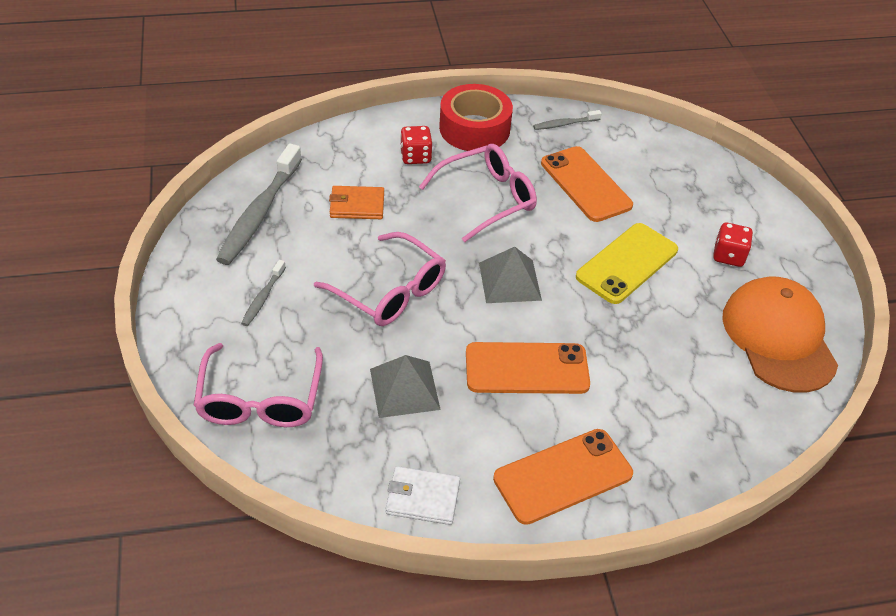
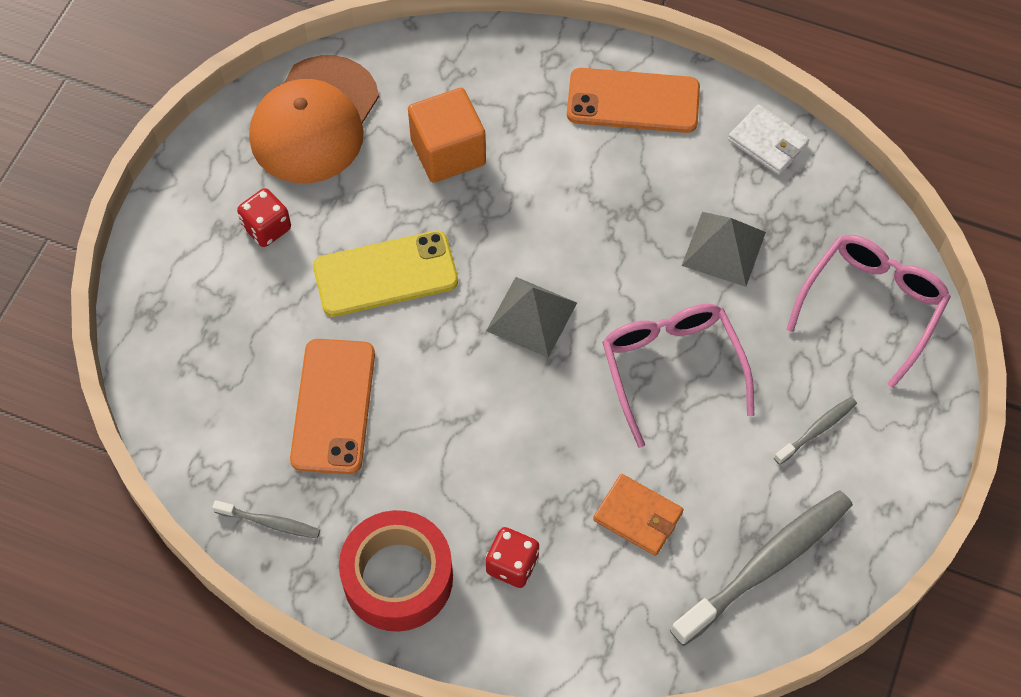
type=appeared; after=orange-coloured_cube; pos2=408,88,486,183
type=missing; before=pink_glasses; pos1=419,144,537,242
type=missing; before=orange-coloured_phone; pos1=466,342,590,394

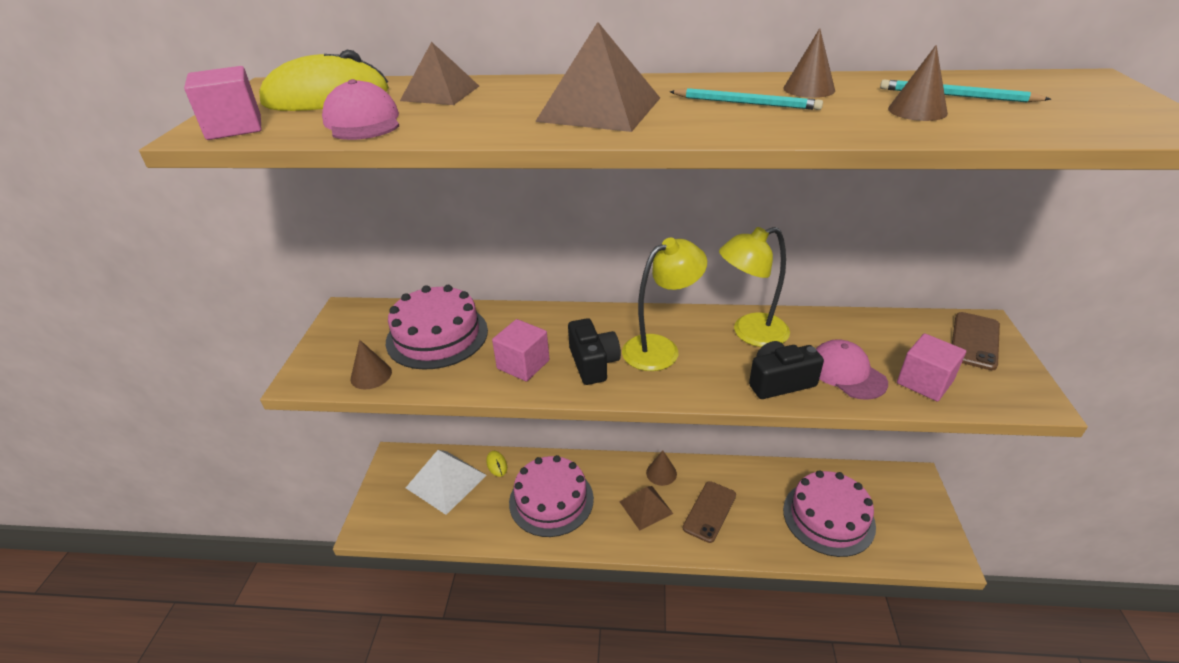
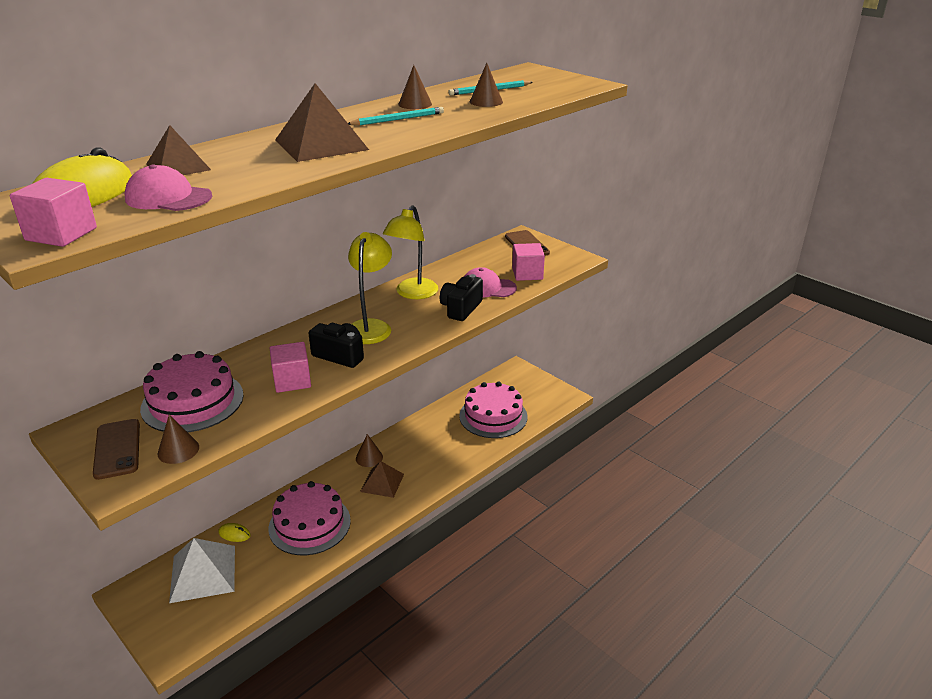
type=relocated; before=russet_phone; pos1=683,481,736,543; pos2=93,419,140,480

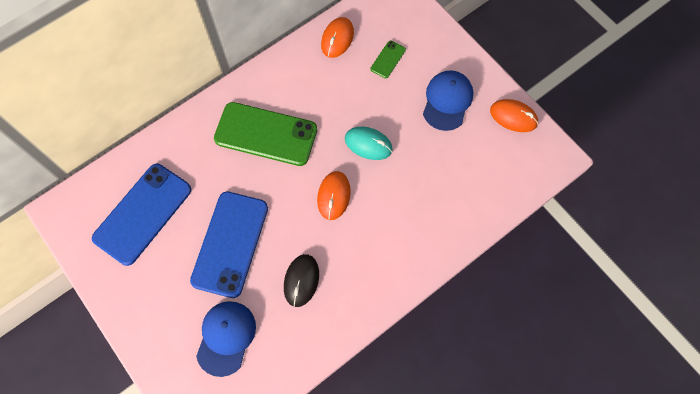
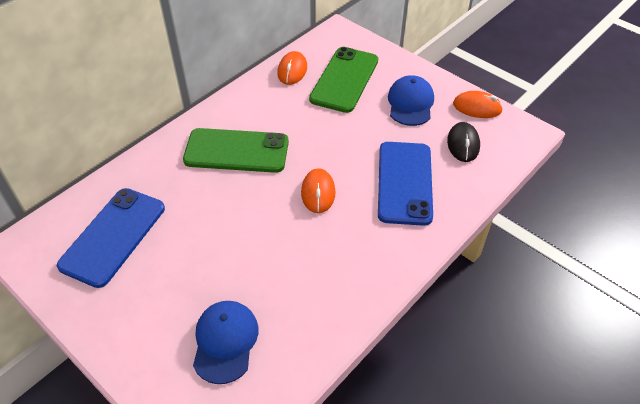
type=size; before=leaf-green_phone; pos1=371,41,406,78; pos2=309,47,378,113; scale=2.3
type=relocated; before=cobalt_phone; pos1=190,191,268,298; pos2=378,142,433,226
type=relocated; before=black_PC_mouse; pos1=284,254,319,307; pos2=447,122,480,162
type=missing; before=aqua_PC_mouse; pos1=345,127,393,160

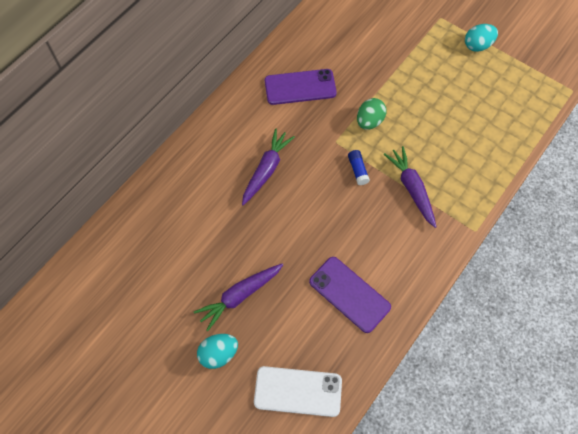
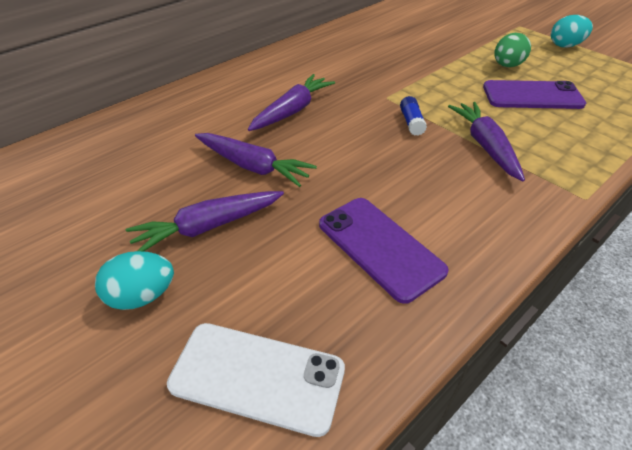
type=appeared; after=royal_purple_carrot; pos2=195,133,317,187
type=relocated; before=royal_purple_phone; pos1=265,69,337,105; pos2=483,80,586,109
type=relocated; before=leaf-green_toy_egg; pos1=357,98,386,130; pos2=494,33,531,67

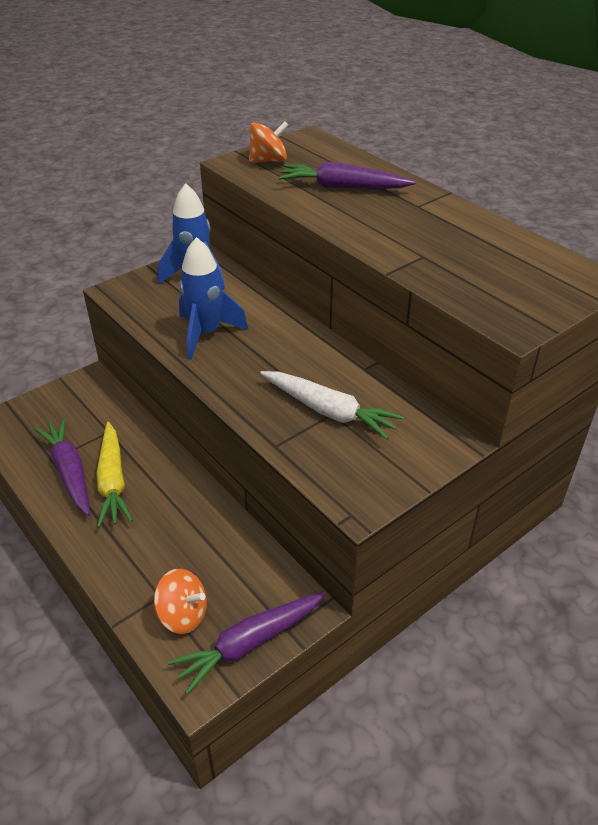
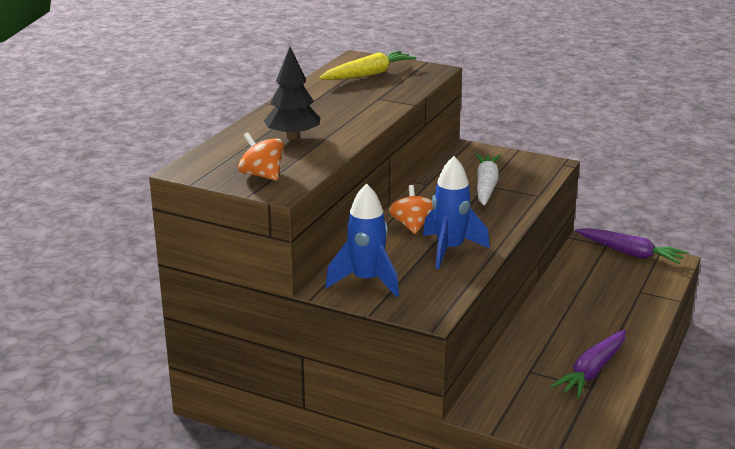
type=exchanged; before=royal_purple_carrot; after=black_fir_tree; pos1=278,162,416,189; pos2=264,47,320,140
type=relocated; before=yellow_carrot; pos1=96,422,133,528; pos2=319,51,416,80
type=relocated; before=orange-coloured_toy_top; pos1=154,569,207,634; pos2=389,185,433,234

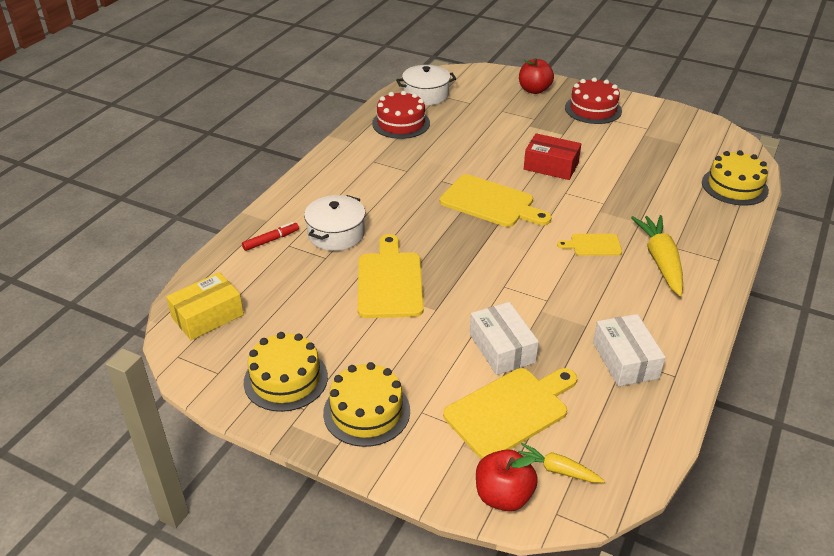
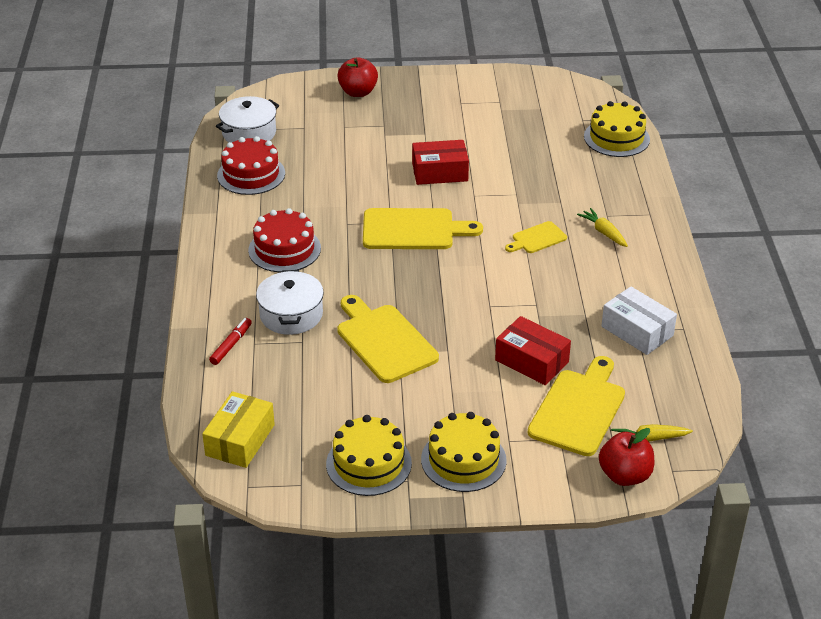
type=relocated; before=crimson_cake; pos1=565,77,622,124; pos2=248,208,321,272
type=colour; before=snow-white_box; after=crimson_box; pos1=470,302,539,375; pos2=495,316,571,385
type=size; before=yellow_carrot; pos1=631,215,683,296; pos2=577,208,628,247; scale=0.56

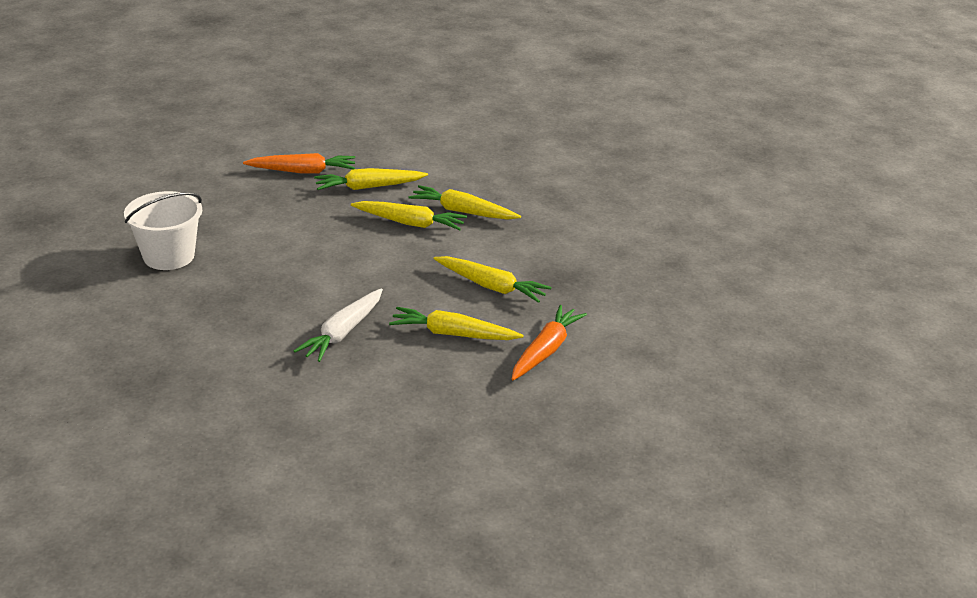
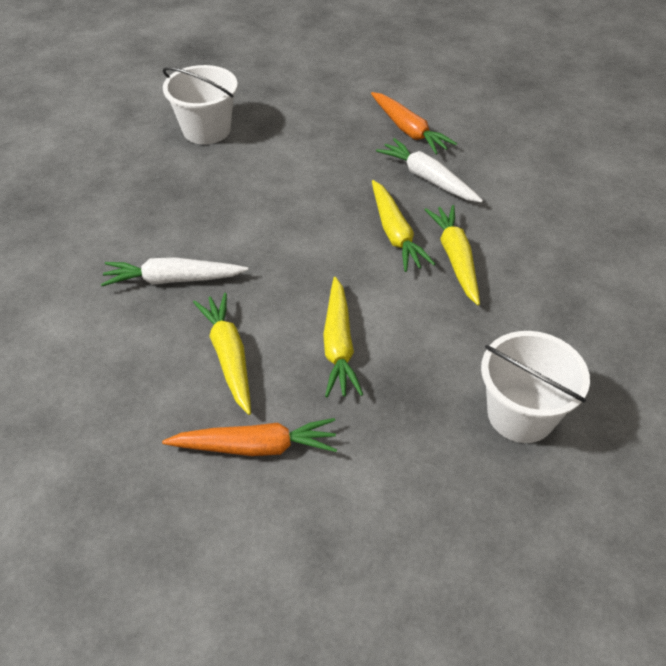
type=colour; before=yellow_carrot; after=snow-white_carrot; pos1=314,168,428,190; pos2=376,138,483,202
type=appeared; after=snow-white_sand_bucket; pos2=481,331,590,443

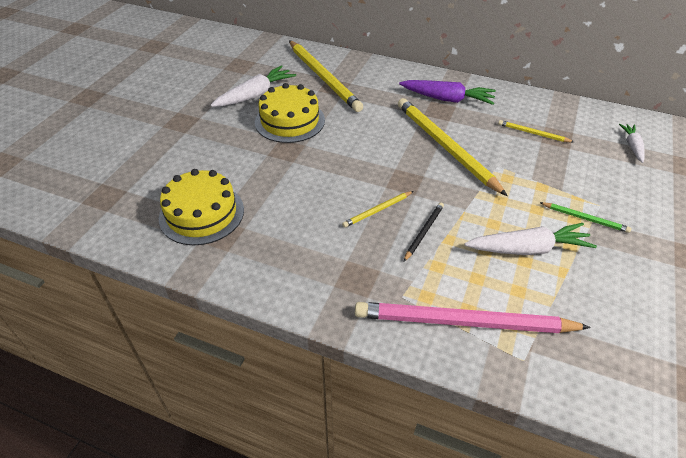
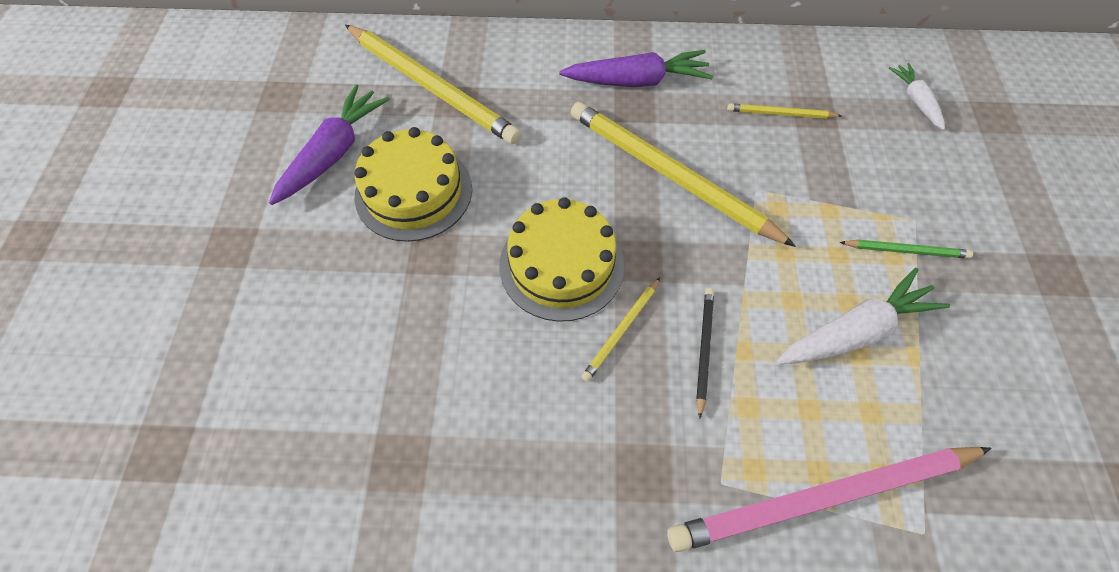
type=colour; before=snow-white_carrot; after=royal_purple_carrot; pos1=211,65,296,107; pos2=269,84,390,205
type=relocated; before=yellow_cake; pos1=159,169,244,245; pos2=499,197,624,322

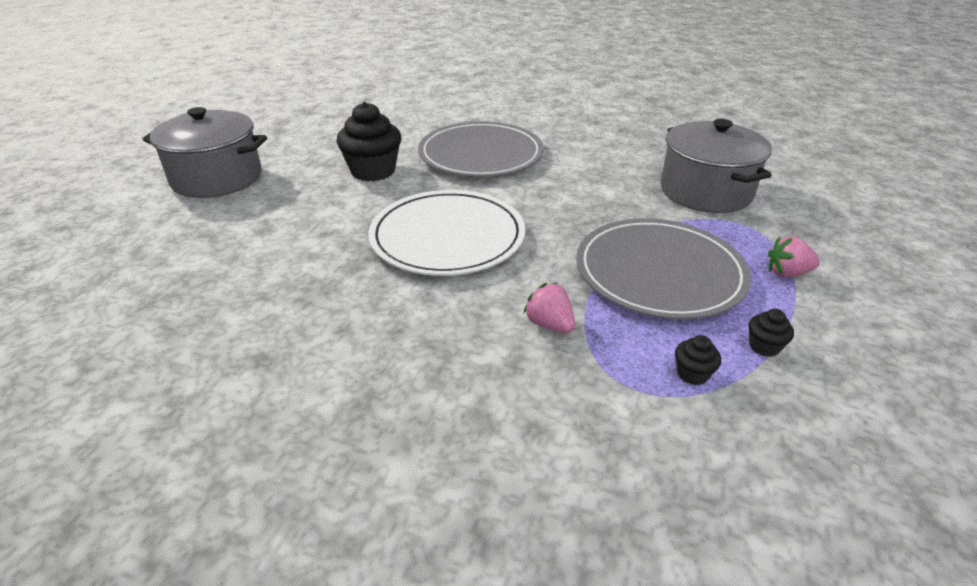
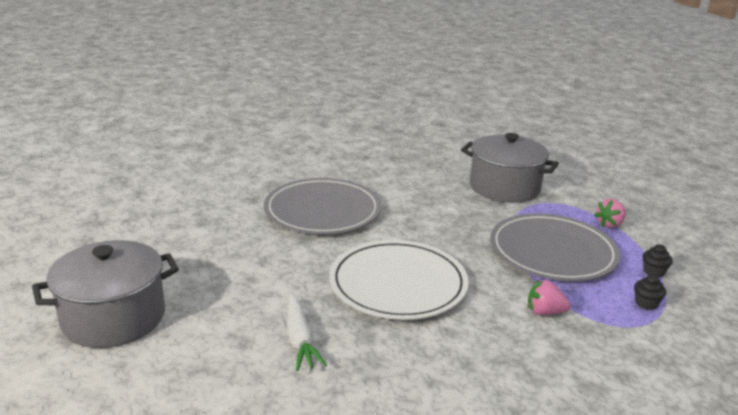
type=appeared; after=snow-white_carrot; pos2=287,294,327,371
type=missing; before=black_cupcake; pos1=336,102,401,181

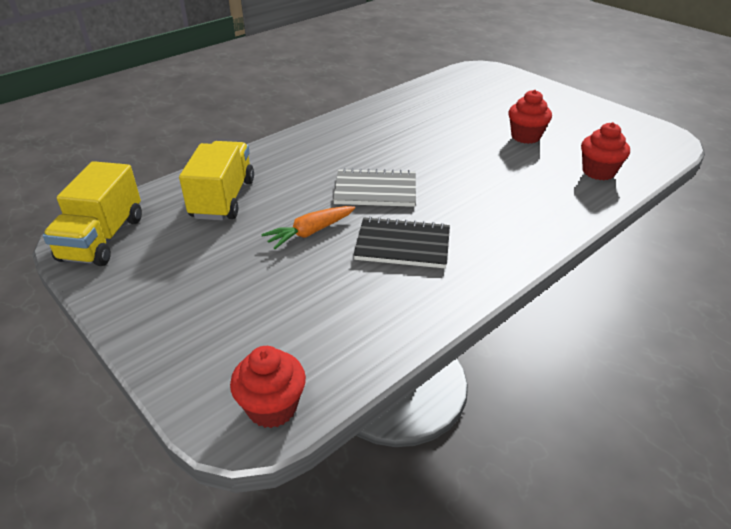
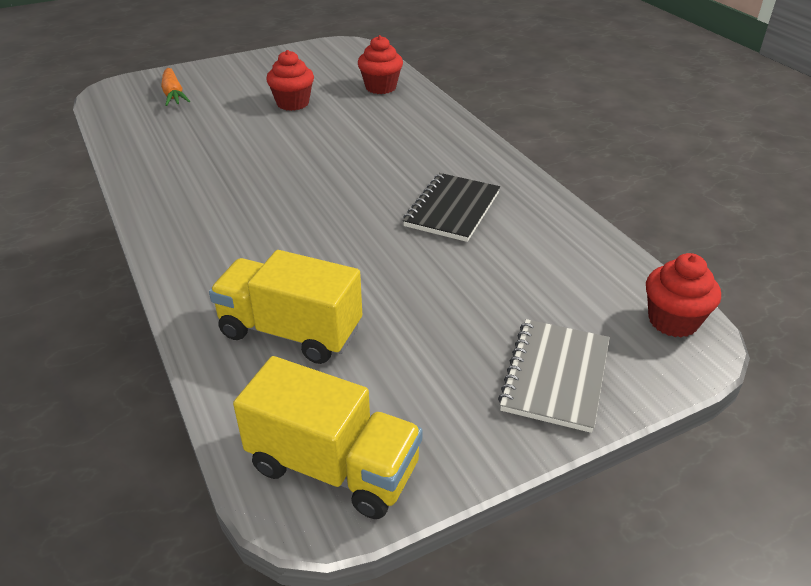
type=relocated; before=orange-coloured_carrot; pos1=261,206,355,249; pos2=161,68,190,106
type=relocated; before=gray_exercise_book; pos1=333,168,416,207; pos2=498,319,610,433

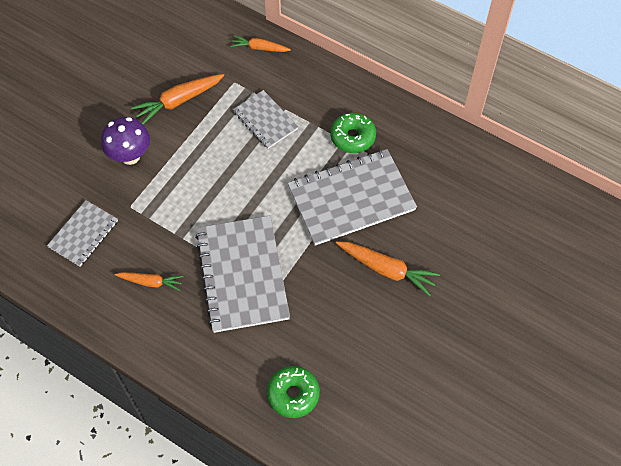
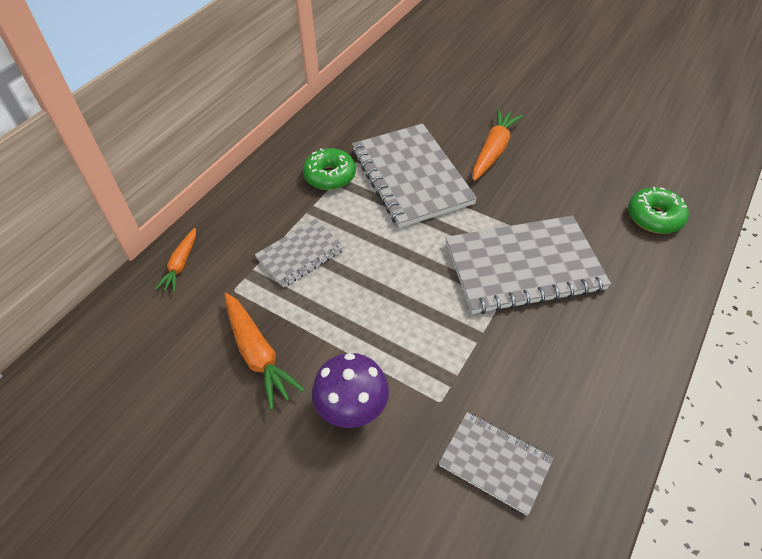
type=missing; before=orange-coloured_carrot; pos1=115,272,183,291

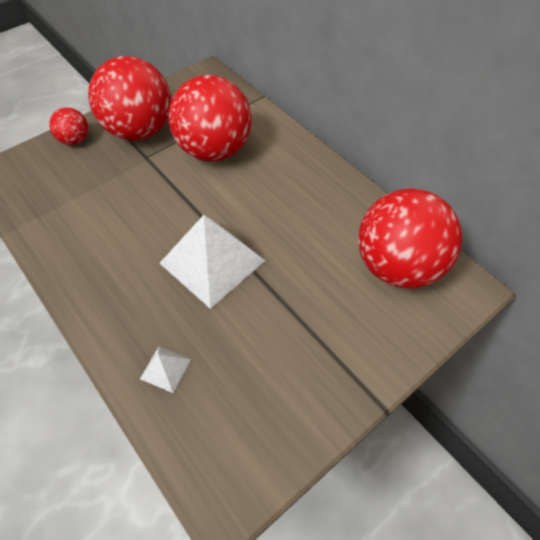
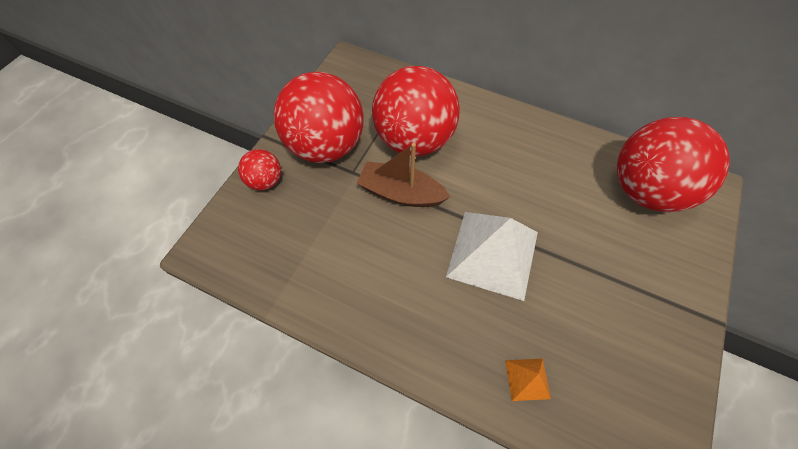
type=appeared; after=russet_toy_boat; pos2=357,143,450,207
type=colour; before=snow-white_pyramid_shape; after=orange-coloured_pyramid_shape; pos1=140,347,191,393; pos2=505,359,551,401

